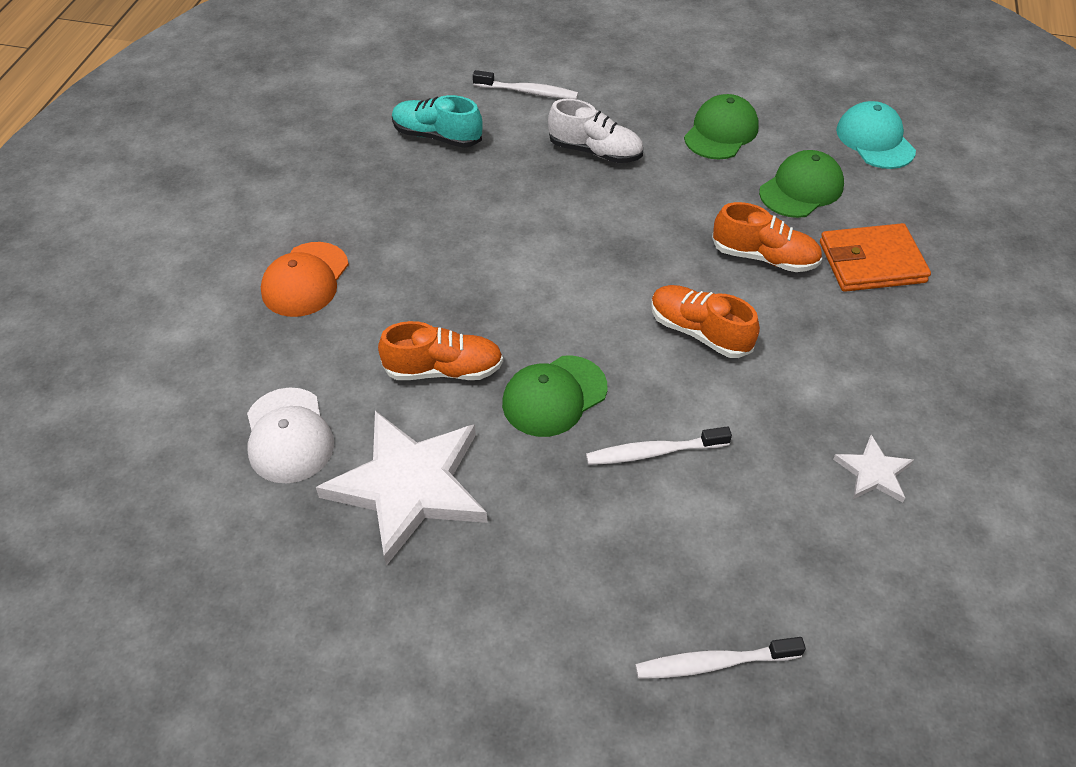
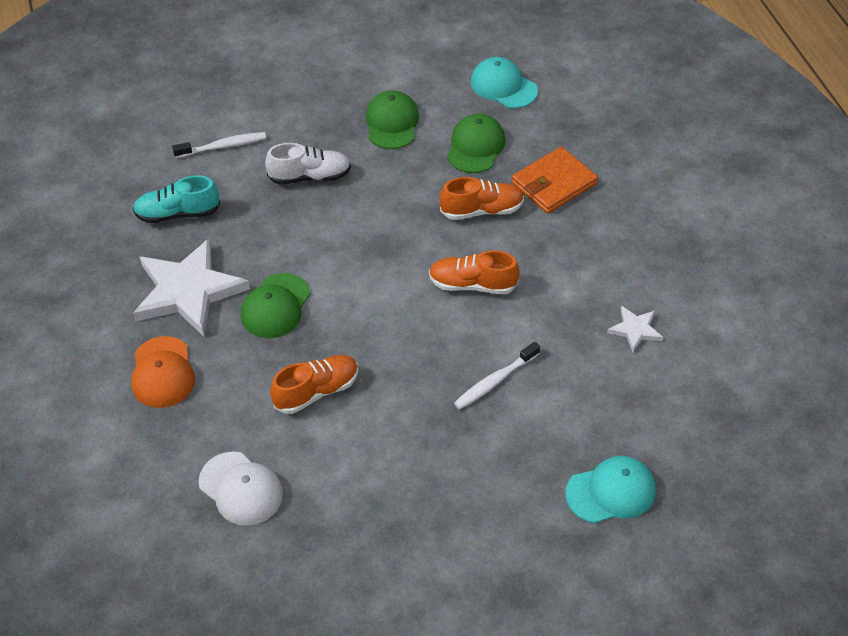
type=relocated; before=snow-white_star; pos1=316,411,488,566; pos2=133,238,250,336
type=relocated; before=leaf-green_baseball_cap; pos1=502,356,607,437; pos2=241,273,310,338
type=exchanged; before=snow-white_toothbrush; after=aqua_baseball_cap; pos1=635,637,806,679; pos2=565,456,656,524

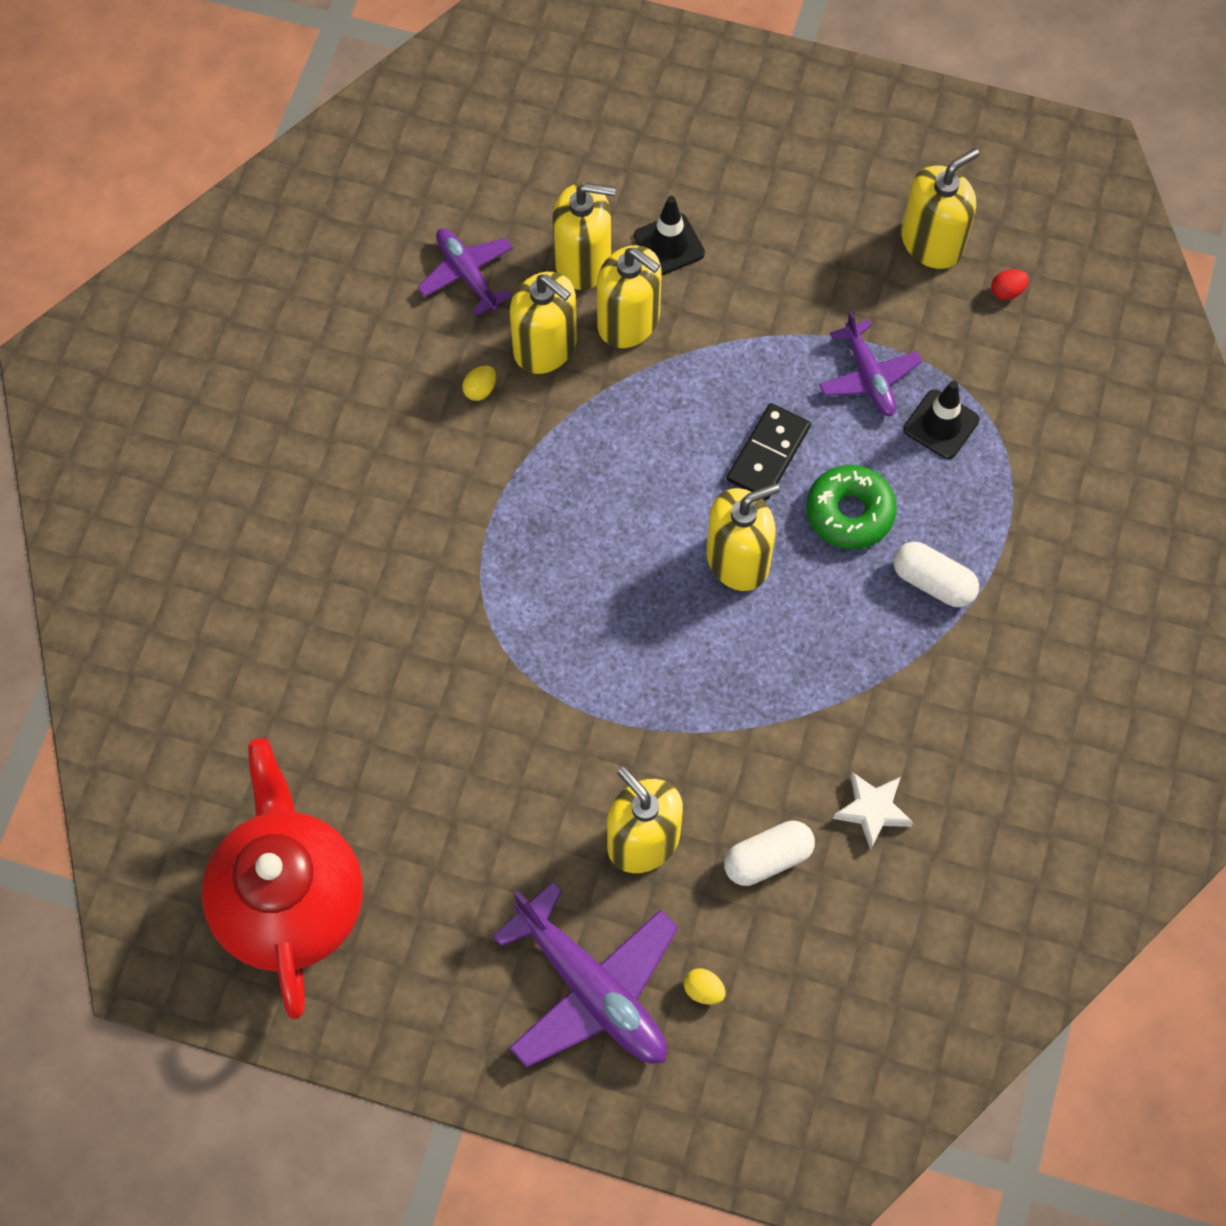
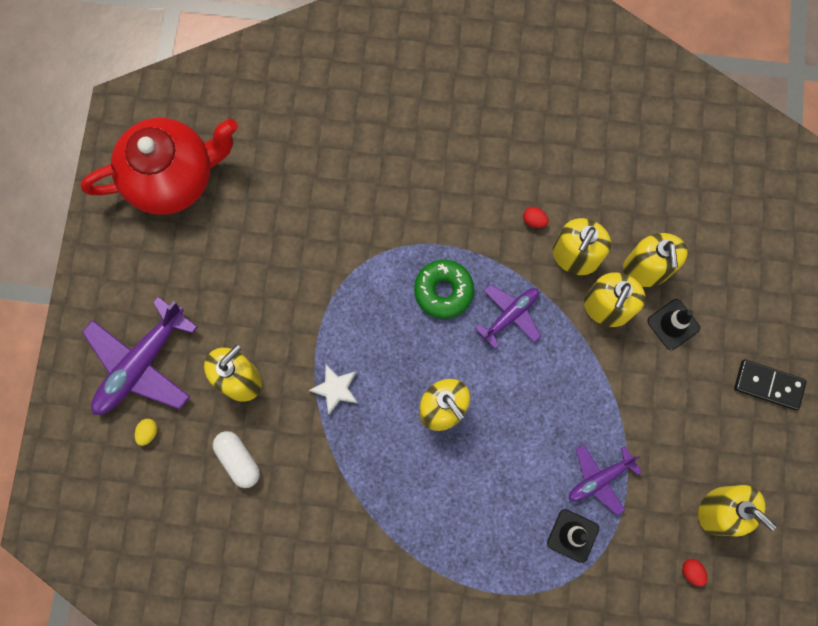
type=relocated; before=snow-white_star; pos1=833,772,913,850; pos2=309,365,358,415
type=relocated; before=leaf-green_donut; pos1=806,465,897,549; pos2=414,260,474,319
type=relocated; before=royal_purple_toy_plane; pos1=418,228,513,316; pos2=475,284,541,349
type=colour; before=yellow_toy_egg; after=crimson_toy_egg; pos1=462,365,496,401; pos2=523,207,549,228
type=relocated; before=black_domino_piece; pos1=727,403,811,500; pos2=734,359,807,410
type=missing; before=snow-white_pill_shape; pos1=894,542,979,607

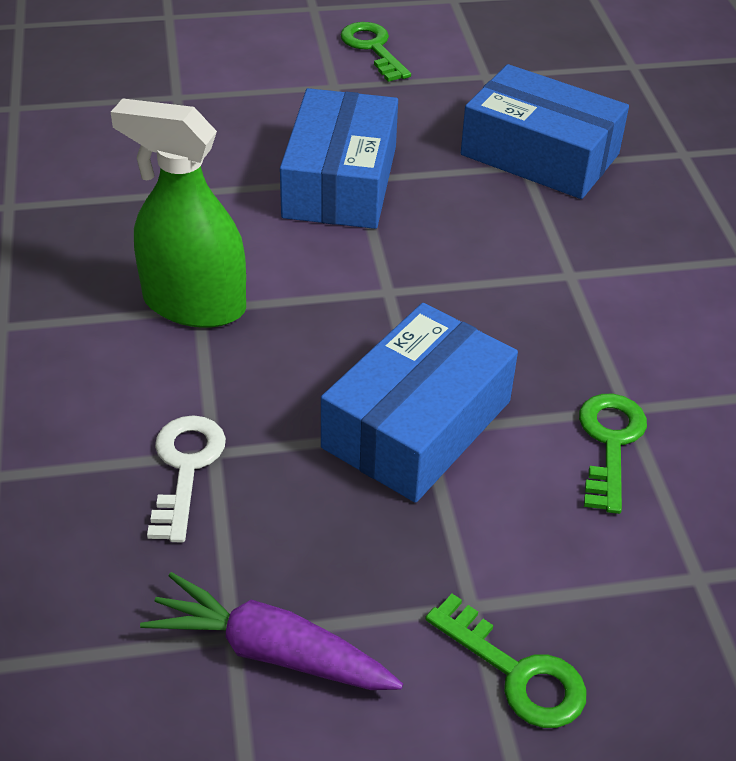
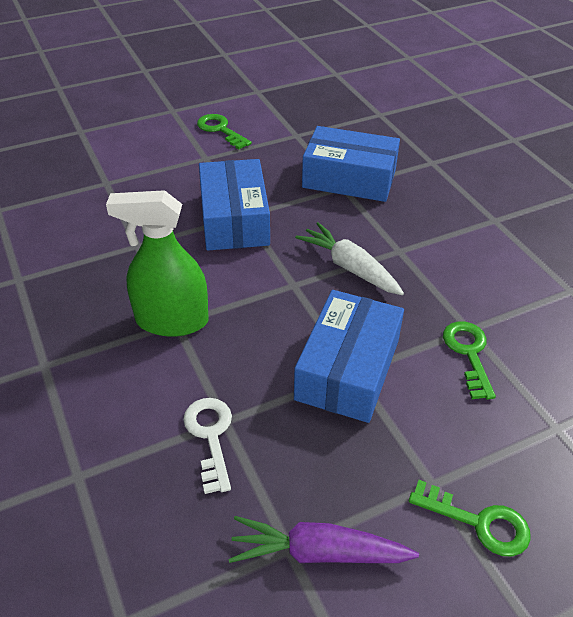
type=appeared; after=snow-white_carrot; pos2=295,222,404,295

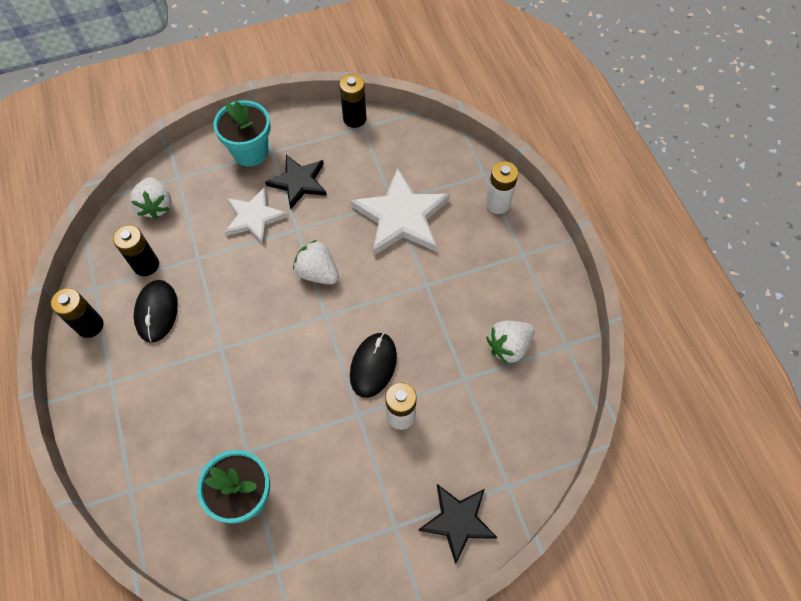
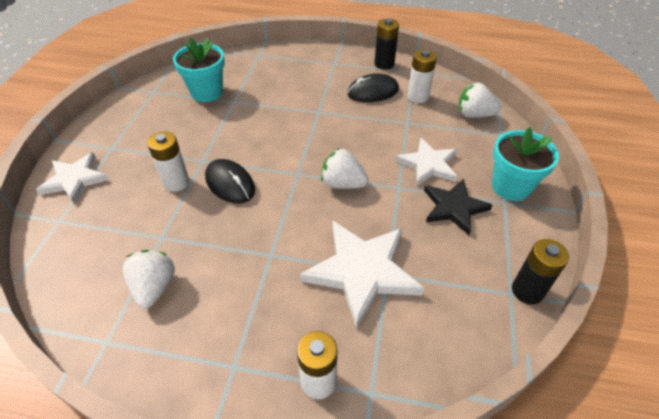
type=colour; before=black_star; after=snow-white_star; pos1=418,484,498,565; pos2=36,152,109,204
type=spun; before=snow-white_strawberry; pos1=293,240,339,284; pos2=321,148,368,189; turn=-135
type=spun; before=black_PC_mouse; pos1=134,280,178,343; pos2=347,73,399,102; turn=-45
type=colour; before=black_battery; after=snow-white_battery; pos1=113,225,159,276; pos2=407,49,437,103

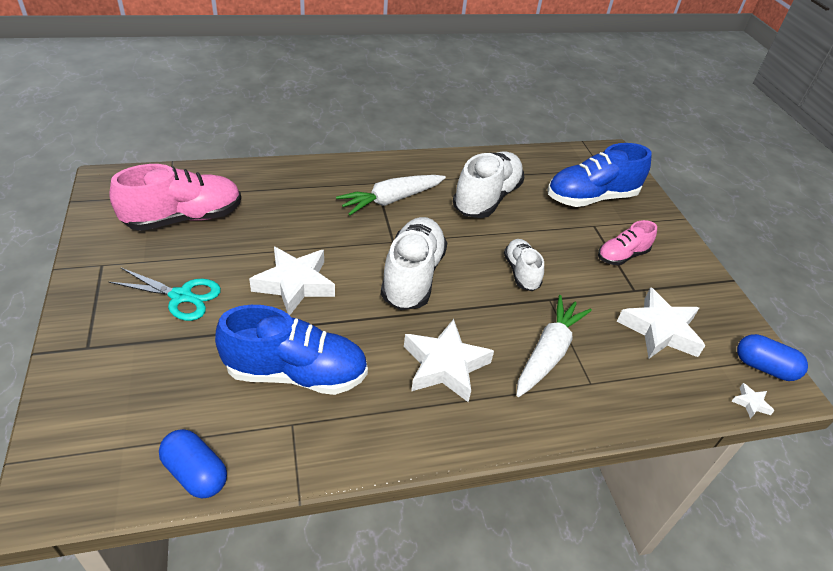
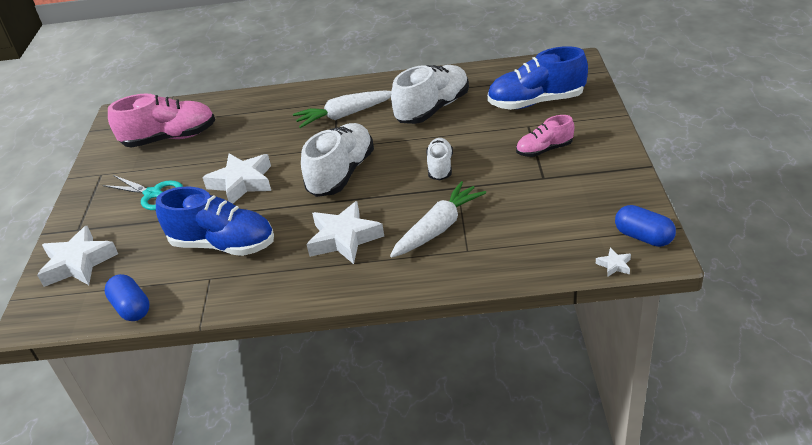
type=relocated; before=snow-white_star; pos1=617,287,705,358; pos2=37,226,118,287

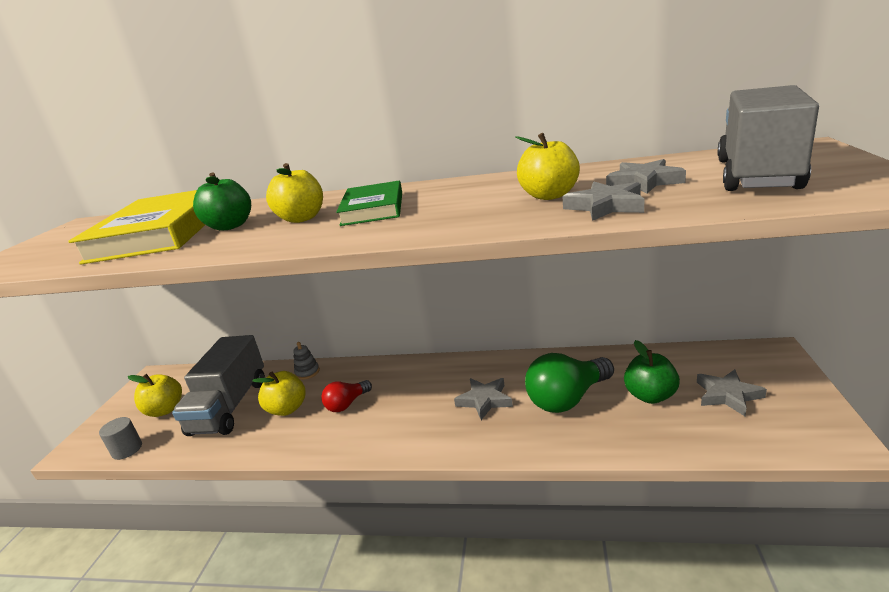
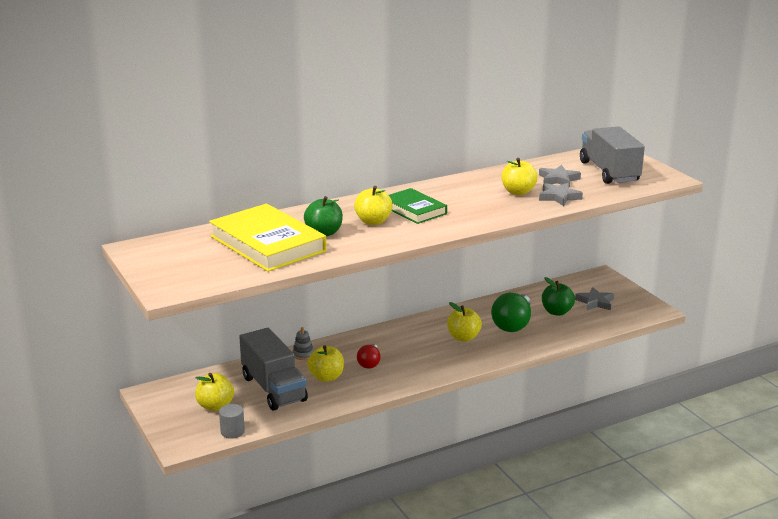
type=exchanged; before=gray_star; after=yellow_apple; pos1=454,378,513,420; pos2=447,302,482,341

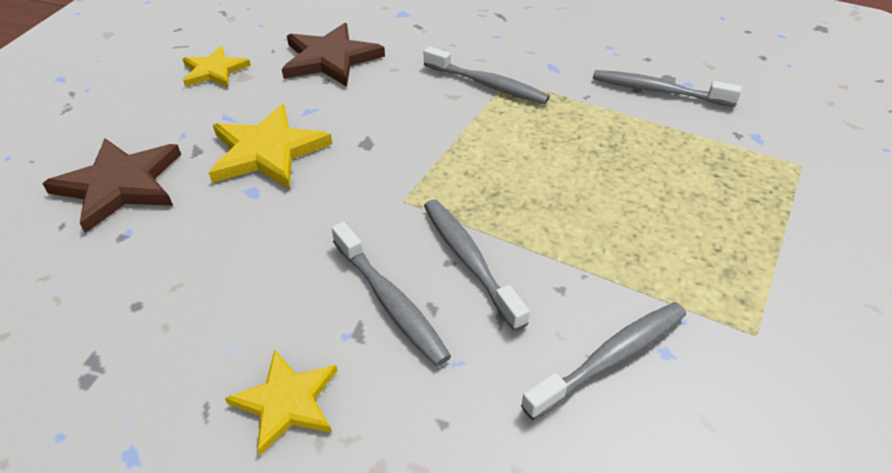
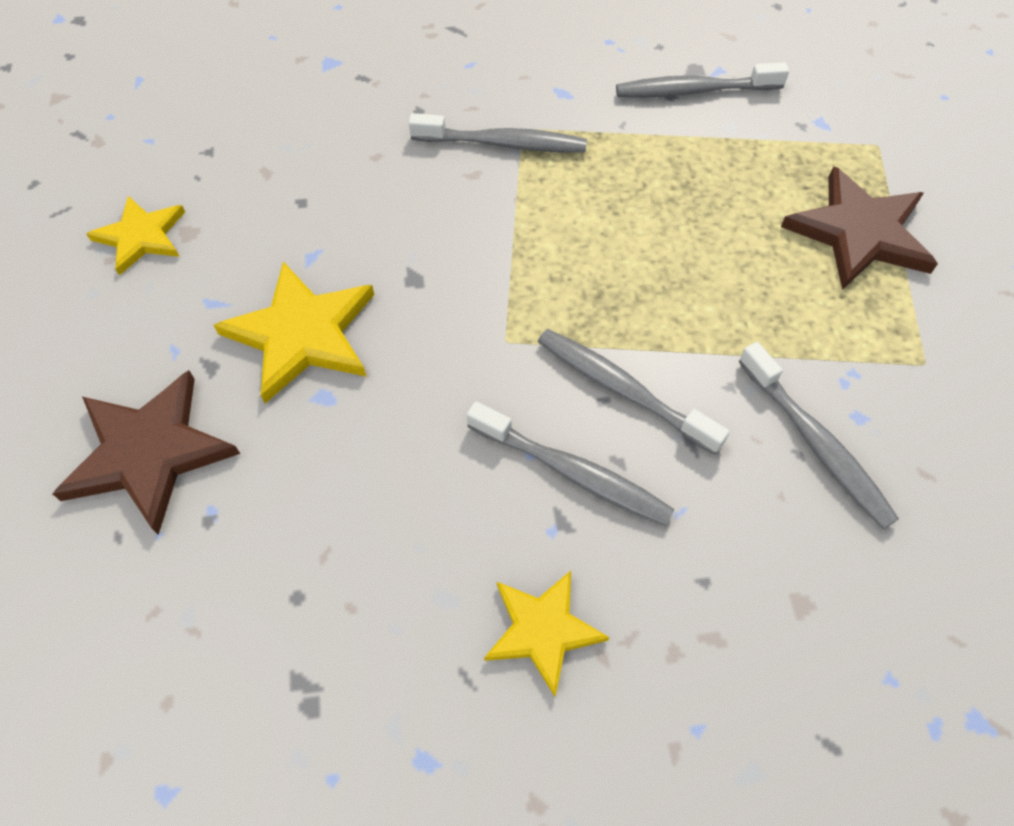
type=spun; before=gray_toothbrush; pos1=521,302,686,420; pos2=738,342,899,529; turn=120
type=relocated; before=russet_star; pos1=282,23,385,87; pos2=781,166,938,290

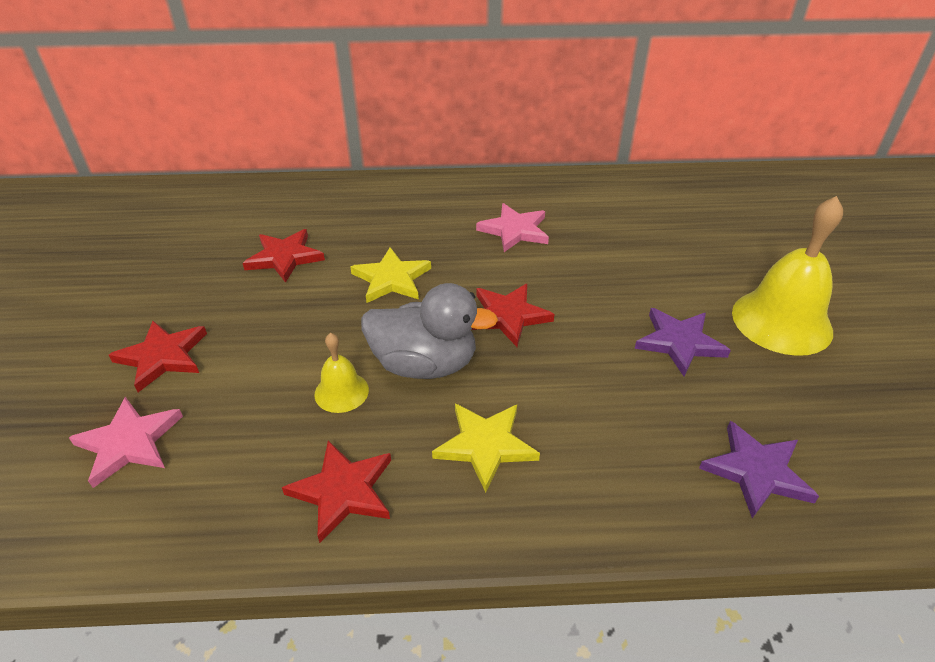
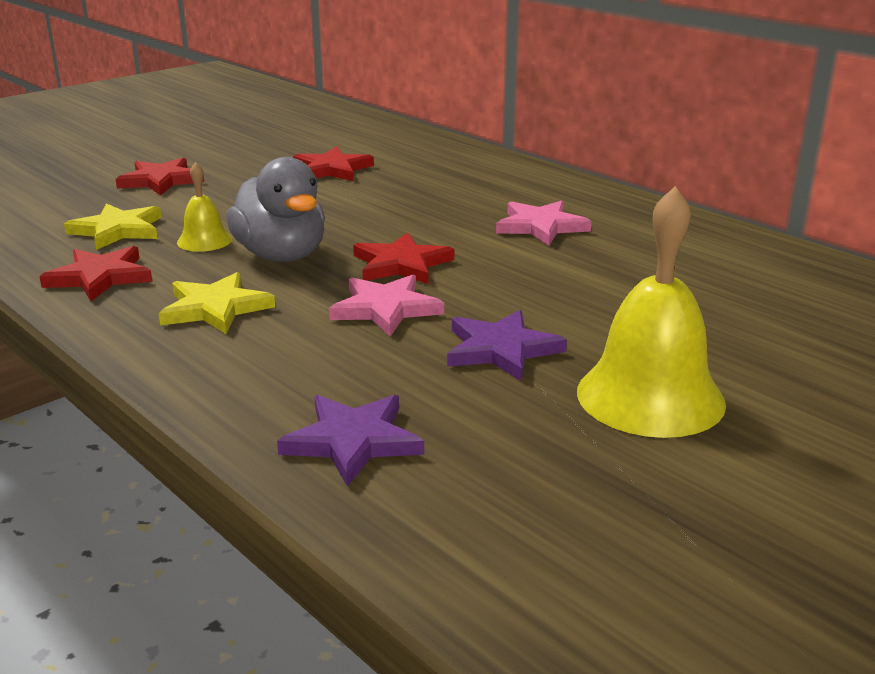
type=relocated; before=yellow_star; pos1=350,247,431,303; pos2=64,203,162,250
type=relocated; before=pink_star; pos1=69,397,183,488; pos2=329,275,444,336

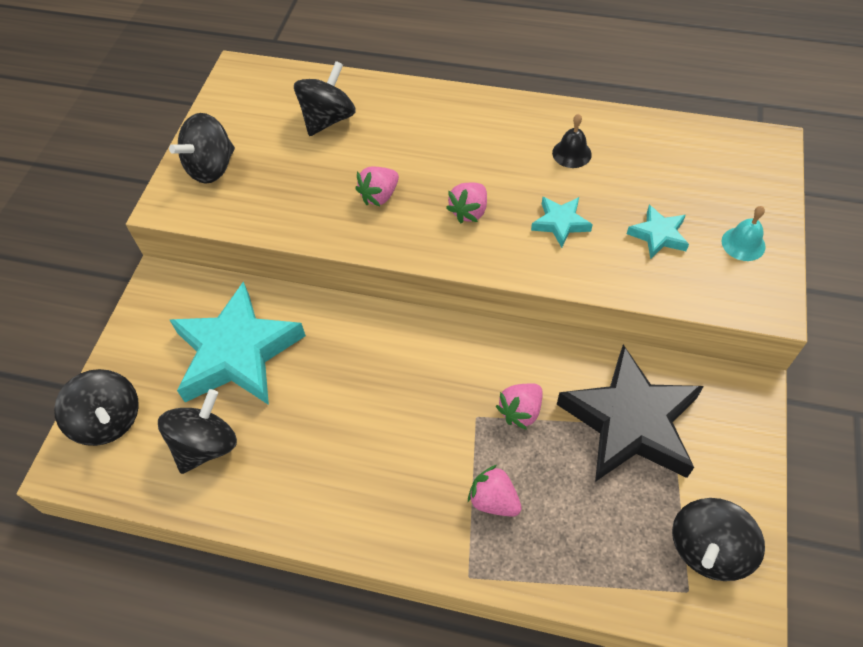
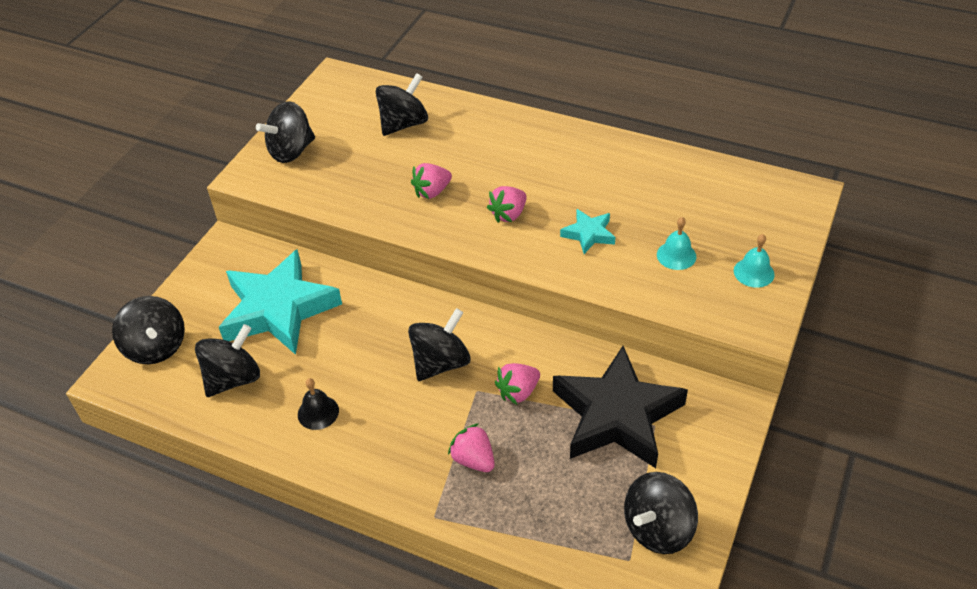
type=relocated; before=black_bell; pos1=552,114,592,168; pos2=298,378,339,430
type=appeared; after=black_toy_top; pos2=408,308,471,381
type=exchanged; before=aqua_star; after=aqua_bell; pos1=627,205,689,259; pos2=657,217,696,270

